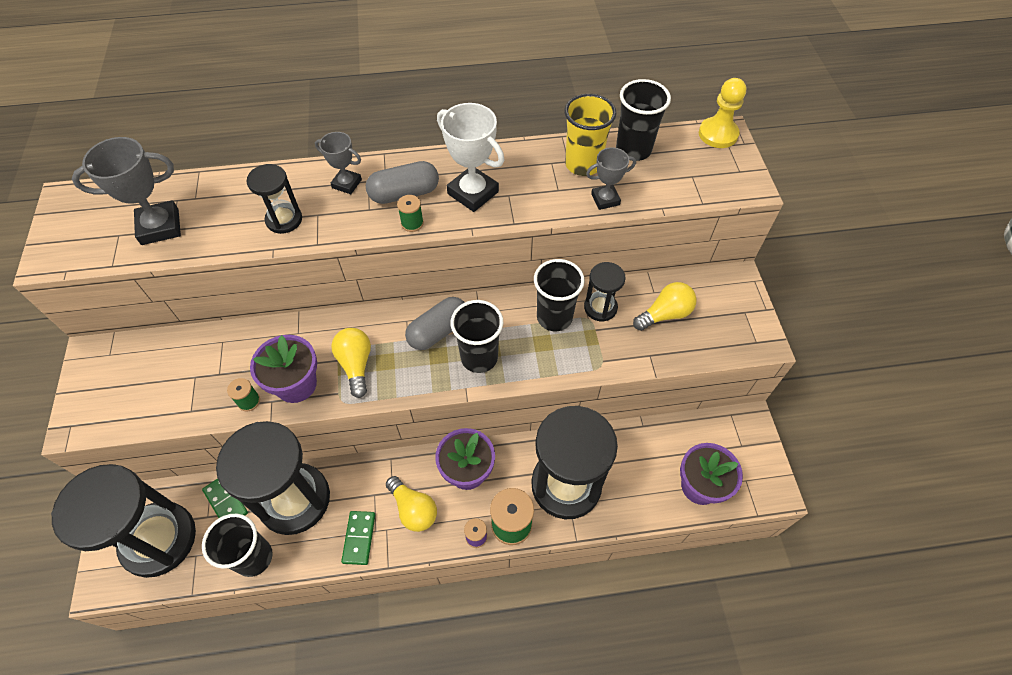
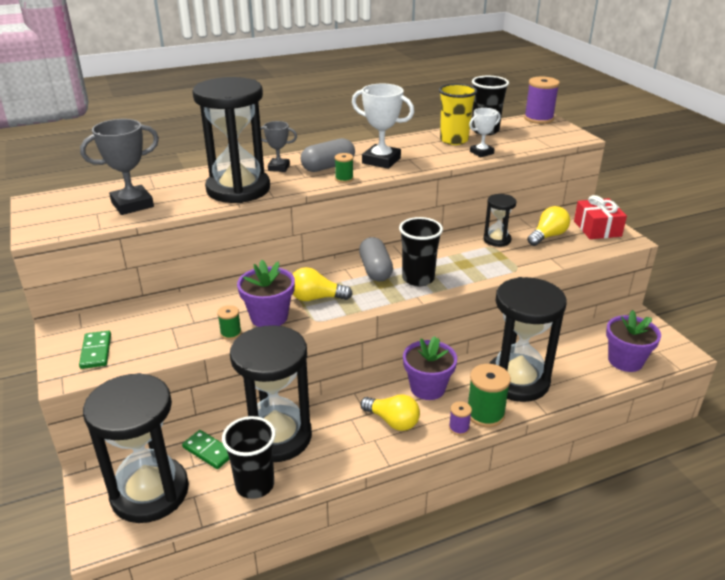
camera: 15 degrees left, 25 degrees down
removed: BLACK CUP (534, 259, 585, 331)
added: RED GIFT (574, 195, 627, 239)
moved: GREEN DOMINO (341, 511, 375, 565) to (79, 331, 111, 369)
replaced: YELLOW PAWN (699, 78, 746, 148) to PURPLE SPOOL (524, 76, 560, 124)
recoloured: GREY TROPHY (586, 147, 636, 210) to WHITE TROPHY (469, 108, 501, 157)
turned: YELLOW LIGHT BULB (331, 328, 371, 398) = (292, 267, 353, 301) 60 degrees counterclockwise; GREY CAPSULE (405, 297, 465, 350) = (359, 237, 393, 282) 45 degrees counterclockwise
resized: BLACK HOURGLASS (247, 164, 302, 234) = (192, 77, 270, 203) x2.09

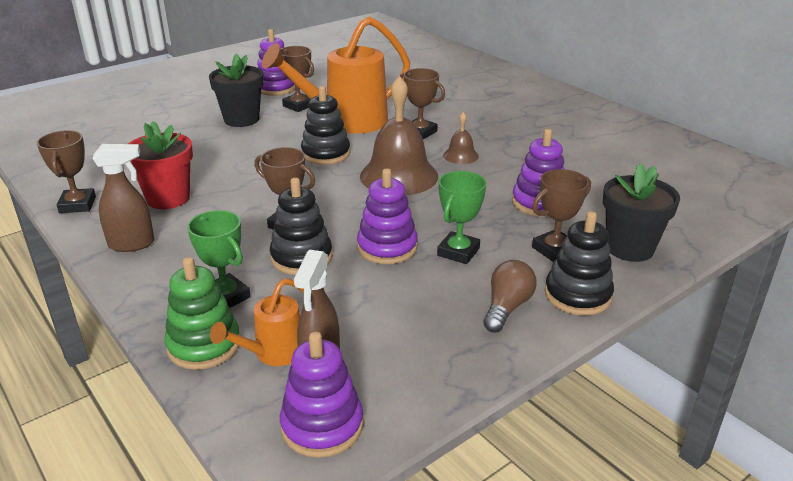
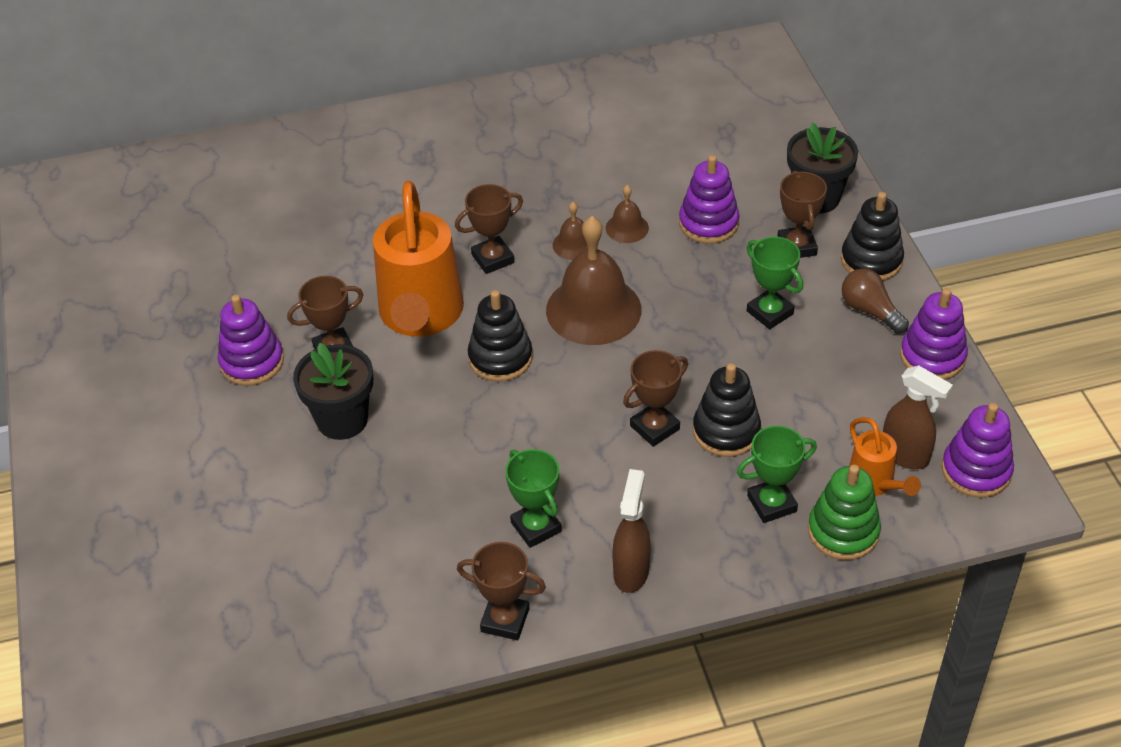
camera: 65 degrees left, 15 degrees up
added: BROWN BELL (606, 185, 649, 243)
moved: PURPLE STACKING TOY (357, 168, 418, 264) to (900, 288, 968, 380)
replaced: RED FLOWER POT (128, 121, 193, 209) to GREEN TROPHY (505, 449, 562, 548)

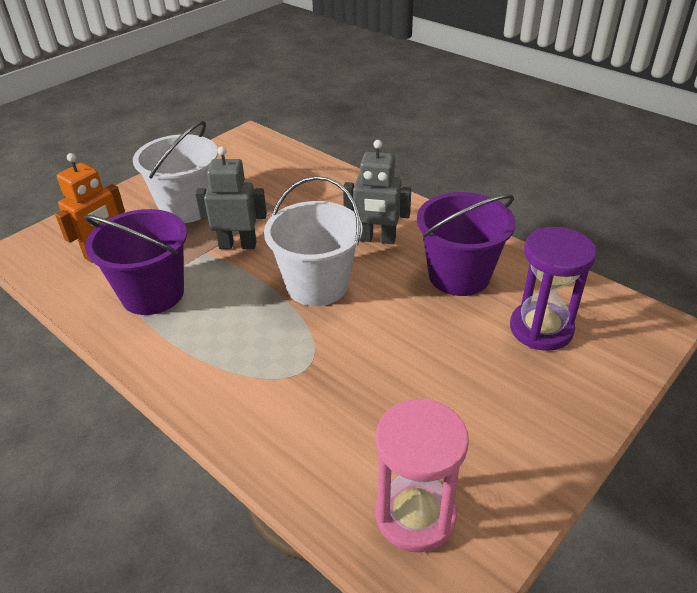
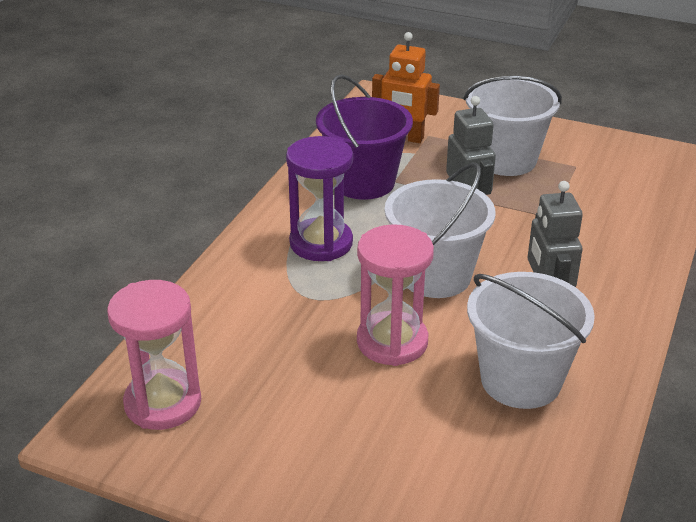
camera: 70 degrees right, 5 degrees down
added: PINK HOURGLASS (357, 224, 434, 366)
moved: PURPLE HOURGLASS (510, 227, 597, 351) to (286, 136, 353, 261)
recoloured: PURPLE BUCKET (417, 192, 516, 296) to WHITE BUCKET (467, 272, 595, 409)

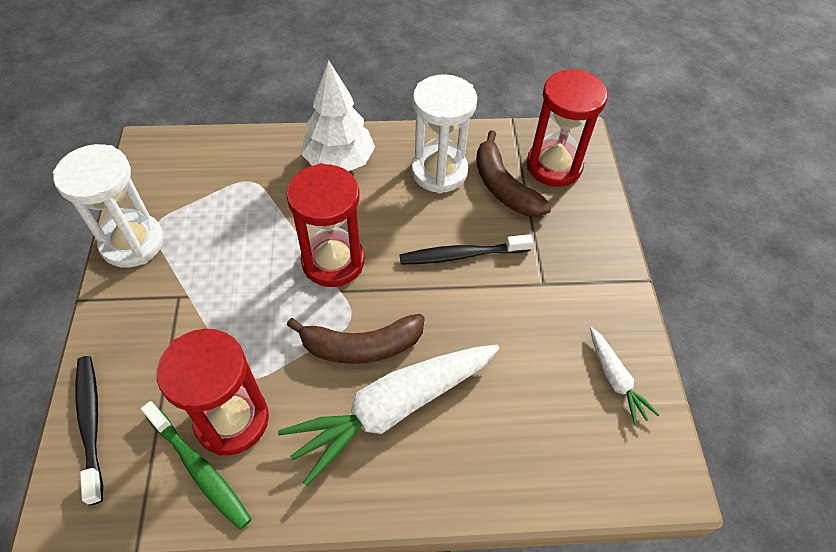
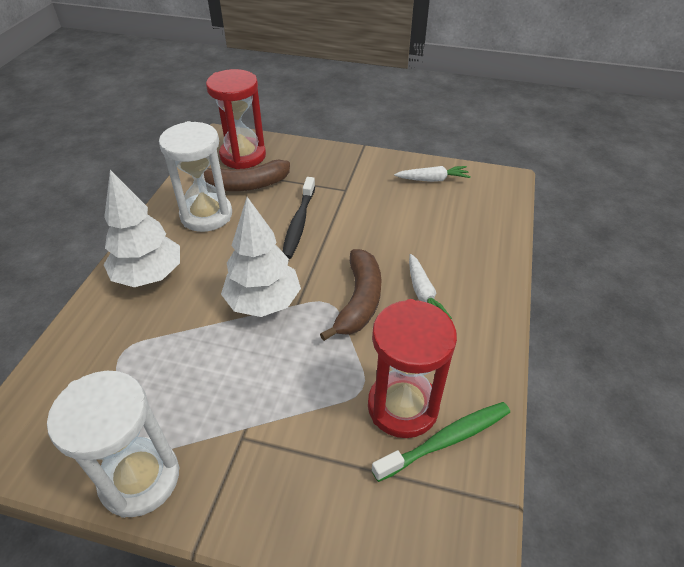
camera: 70 degrees left, 10 degrees down
removed: BLACK TOOTHBRUSH (76, 356, 103, 505)
replaced: RED HOURGLASS (286, 163, 364, 287) to WHITE TREE (221, 197, 301, 317)
resized: WHITE CARROT (278, 345, 499, 486) = (409, 254, 452, 319) x0.48

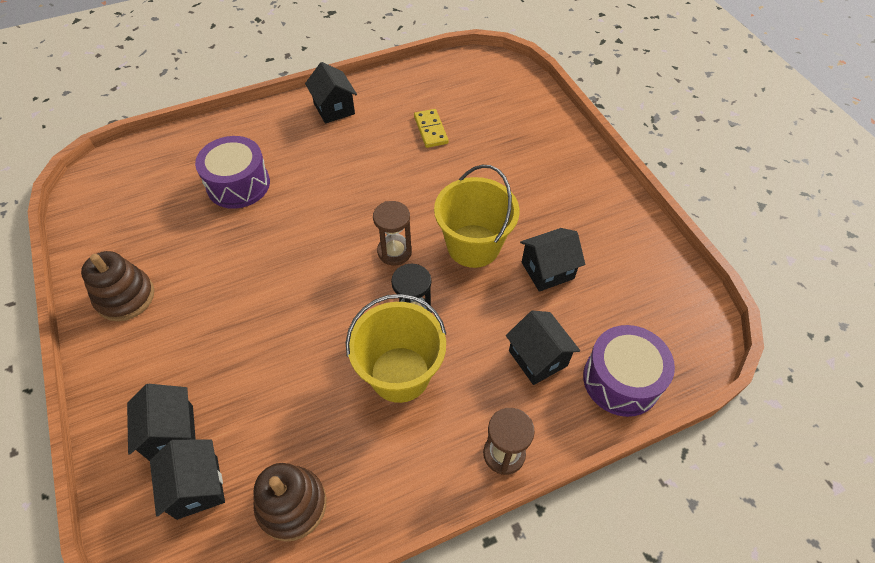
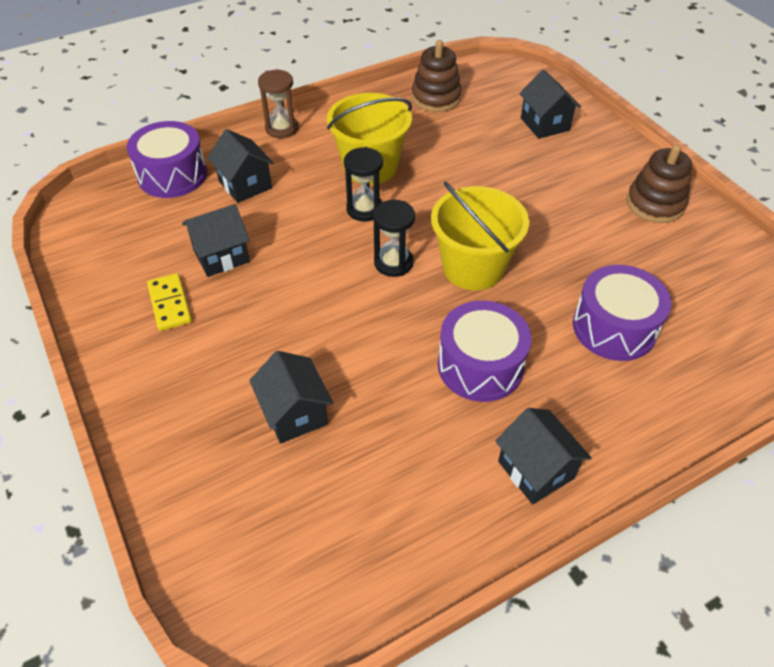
camera: 175 degrees right, 5 degrees down
added: PURPLE DRUM (438, 301, 532, 402)
moved: YELLOW DOMINO (414, 109, 449, 148) to (147, 273, 192, 331); BLACK HOUSE (150, 439, 225, 520) to (249, 351, 333, 444); YELLOW BUCKET (434, 165, 520, 268) to (431, 181, 529, 290)
recoloured: BROWN HOURGLASS (373, 201, 412, 265) to BLACK HOURGLASS (373, 200, 415, 277)

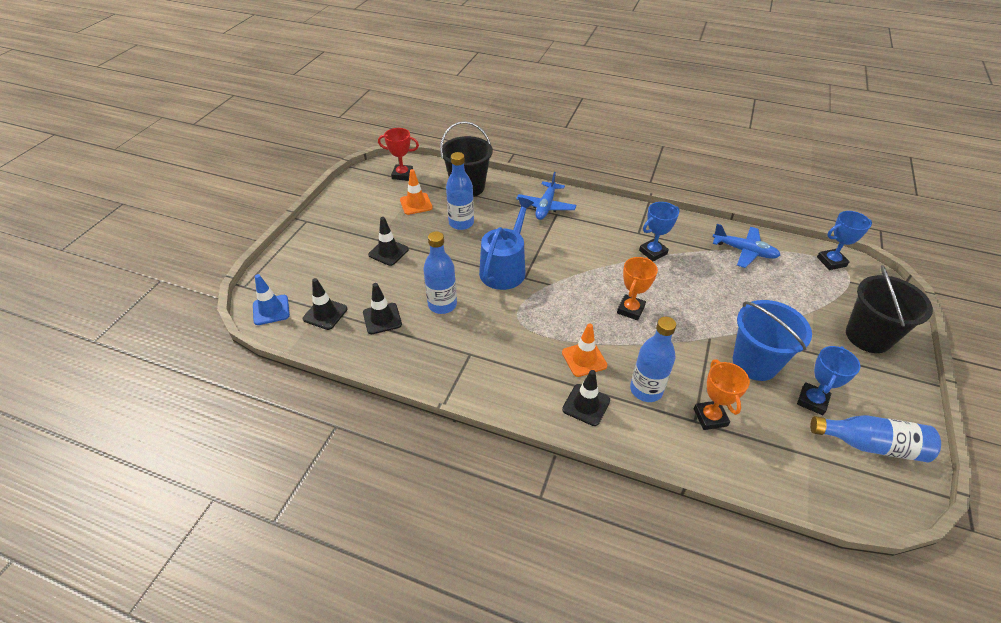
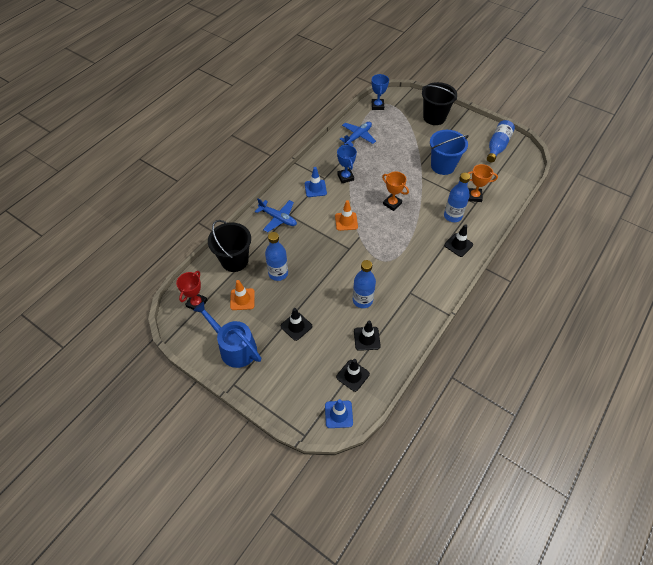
camera: 75 degrees left, 10 degrees up
removed: BLUE TROPHY (797, 346, 860, 415)
added: BLUE TRAFFIC CONE (305, 167, 327, 197)
moved: BLUE WATERING CAN (479, 197, 534, 290) to (193, 302, 261, 368); ORANGE TRAFFIC CONE (562, 324, 607, 377) to (335, 200, 358, 231)

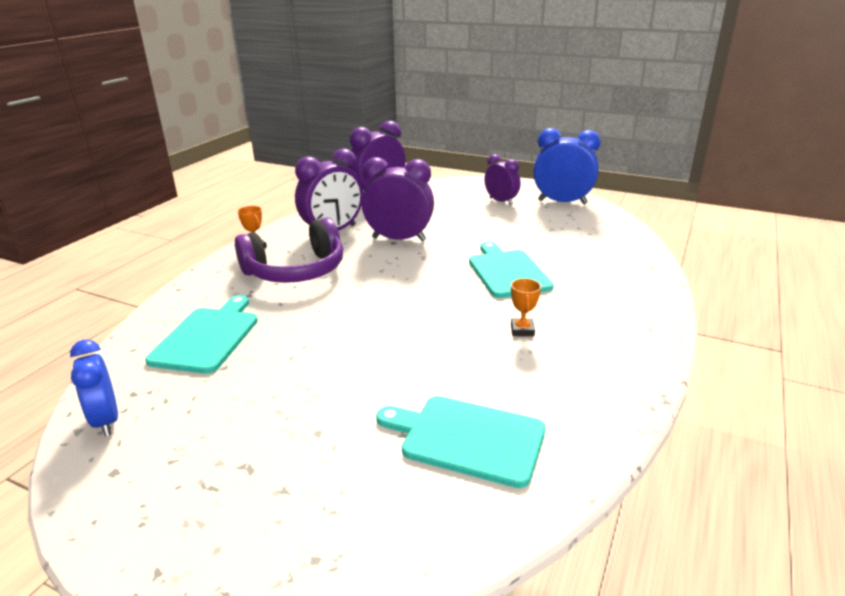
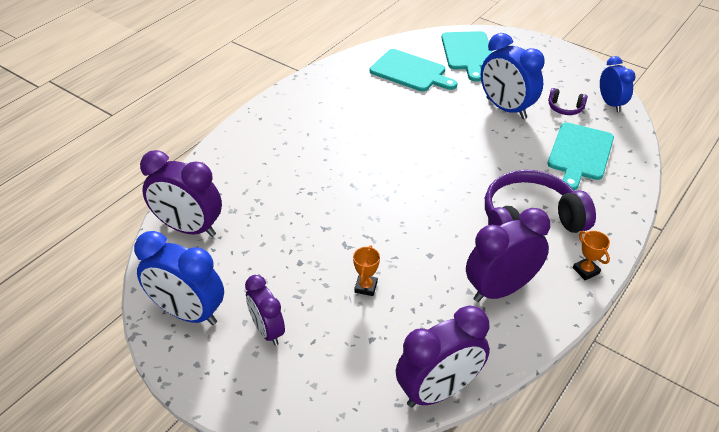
camera: 170 degrees left, 15 degrees up
added: BLUE CLOCK (481, 33, 545, 119); PURPLE HEADPHONES (548, 88, 588, 115)
moved: PURPLE CLOCK (361, 157, 434, 242) to (140, 150, 222, 237); ORANGE TROPHY (511, 278, 541, 336) to (353, 245, 380, 296); TURQUOISE CUTTING BOARD (469, 241, 554, 298) to (442, 31, 492, 82)

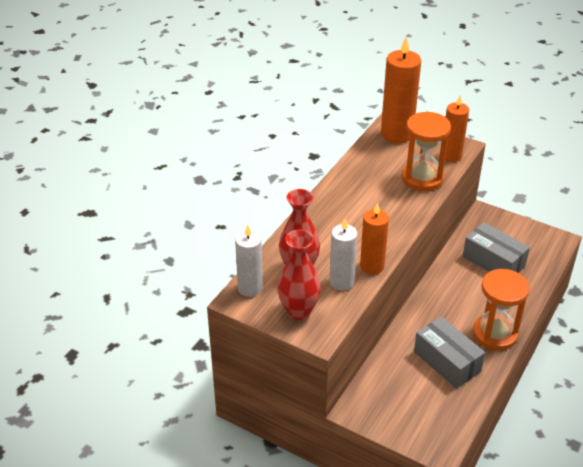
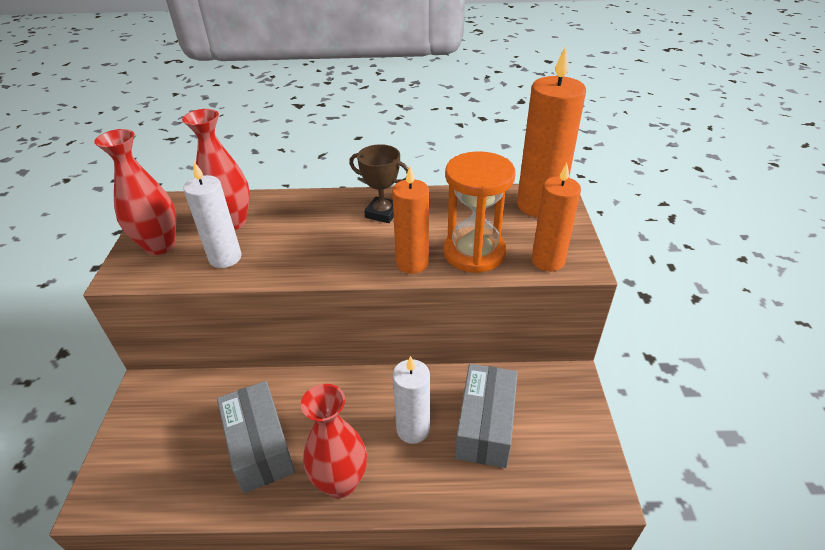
camera: 60 degrees right, 0 degrees up
added: BROWN TROPHY (349, 144, 409, 223)
moved: ORANGE CANDLE (360, 203, 389, 275) to (392, 166, 429, 274); WHITE CANDLE (235, 225, 263, 297) to (392, 356, 430, 444)
replaced: ORANGE HOURGLASS (473, 269, 530, 350) to RED VASE (301, 384, 367, 498)
turned: GREY BOX (414, 316, 485, 389) = (217, 381, 295, 493) 45 degrees counterclockwise

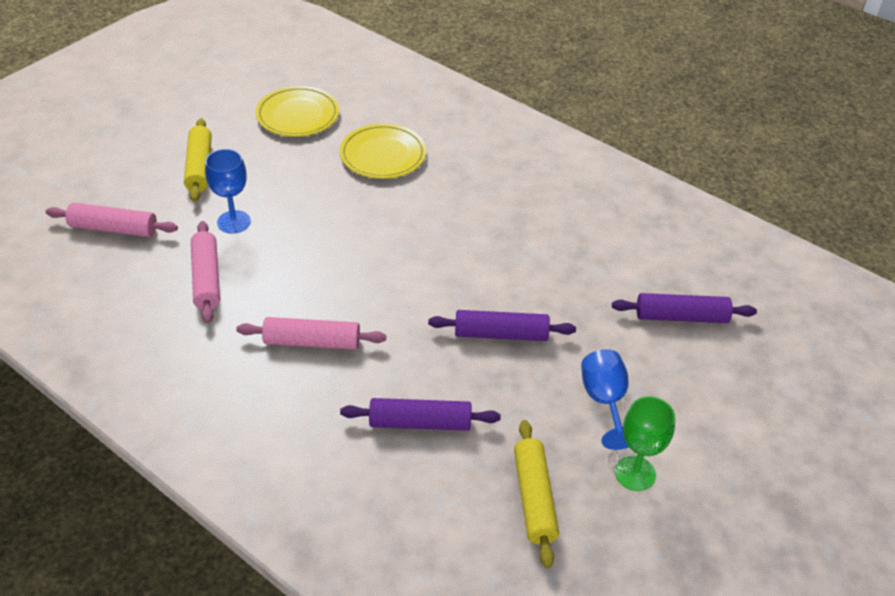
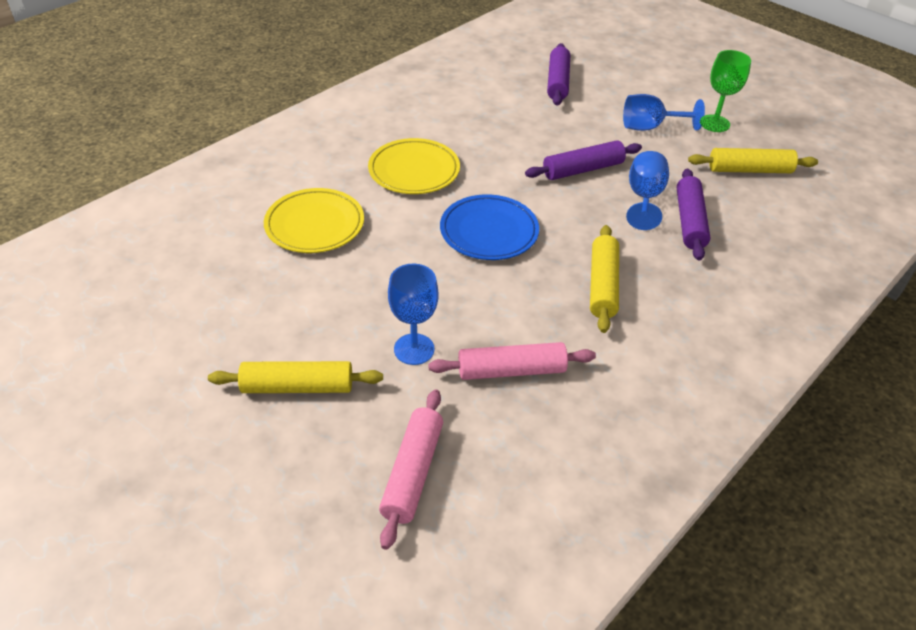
camera: 85 degrees left, 0 degrees up
added: BLUE PLATE (440, 194, 539, 260); BLUE GOBLET (626, 151, 669, 230)
moved: YELLOW PLATE (255, 86, 339, 137) to (368, 138, 460, 194)
recoloured: PINK ROLLING PIN (236, 317, 386, 350) to YELLOW ROLLING PIN (590, 225, 619, 333)
turned: PURPLE ROLLING PIN (428, 310, 576, 341) = (525, 140, 642, 180) 60 degrees clockwise

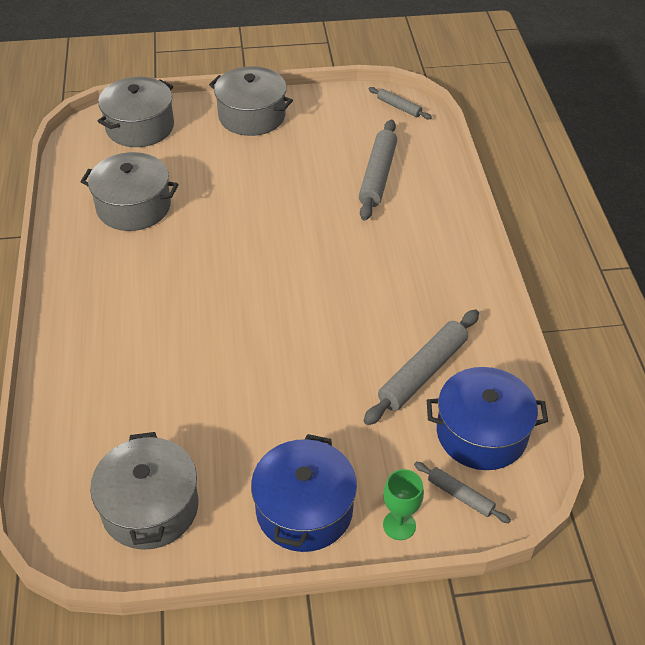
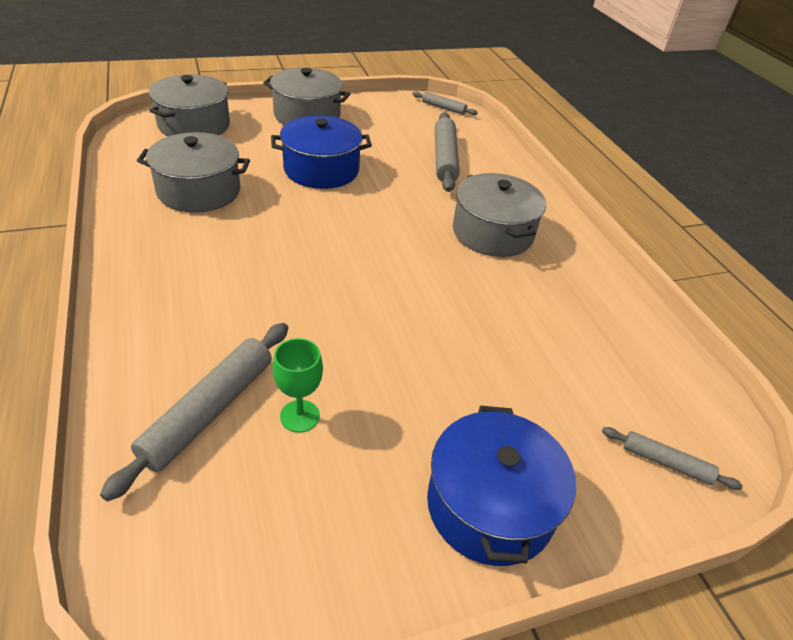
camera: 15 degrees left, 5 degrees down
moved: GREY ROLLING PIN (364, 310, 479, 425) to (100, 323, 288, 501); BLUE POT (427, 367, 548, 470) to (271, 115, 372, 189); GREEN GOBLET (383, 469, 424, 540) to (273, 338, 323, 433); GREY POT (90, 432, 199, 550) to (453, 173, 546, 257)

